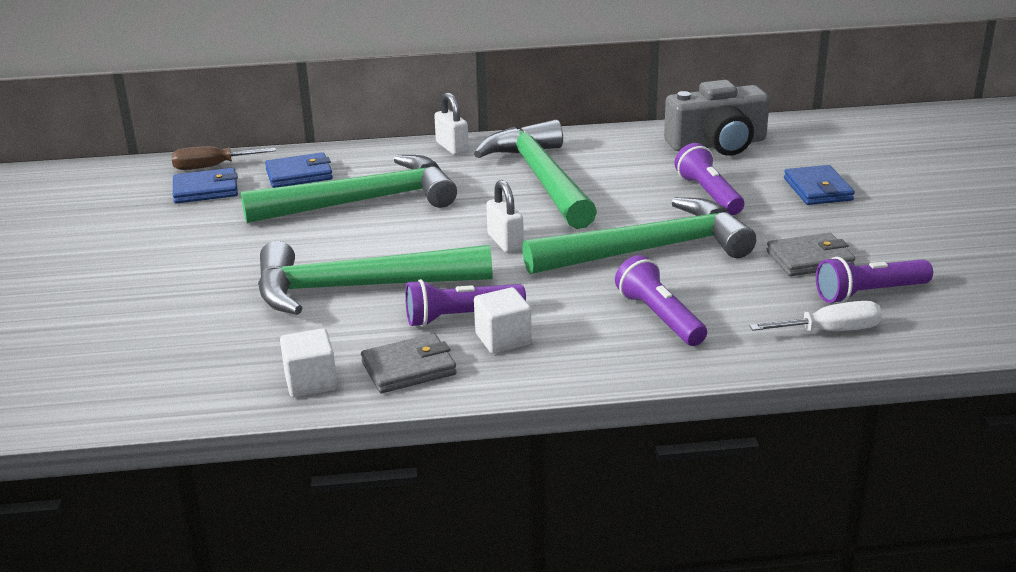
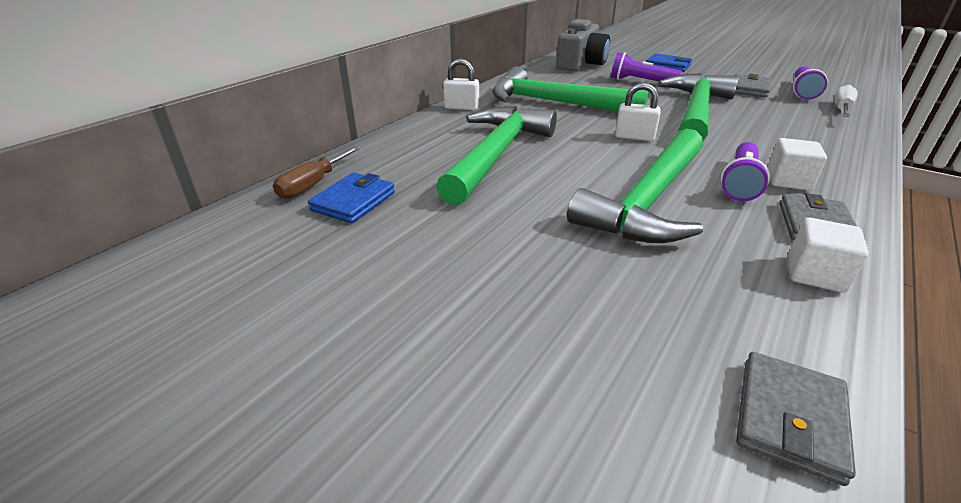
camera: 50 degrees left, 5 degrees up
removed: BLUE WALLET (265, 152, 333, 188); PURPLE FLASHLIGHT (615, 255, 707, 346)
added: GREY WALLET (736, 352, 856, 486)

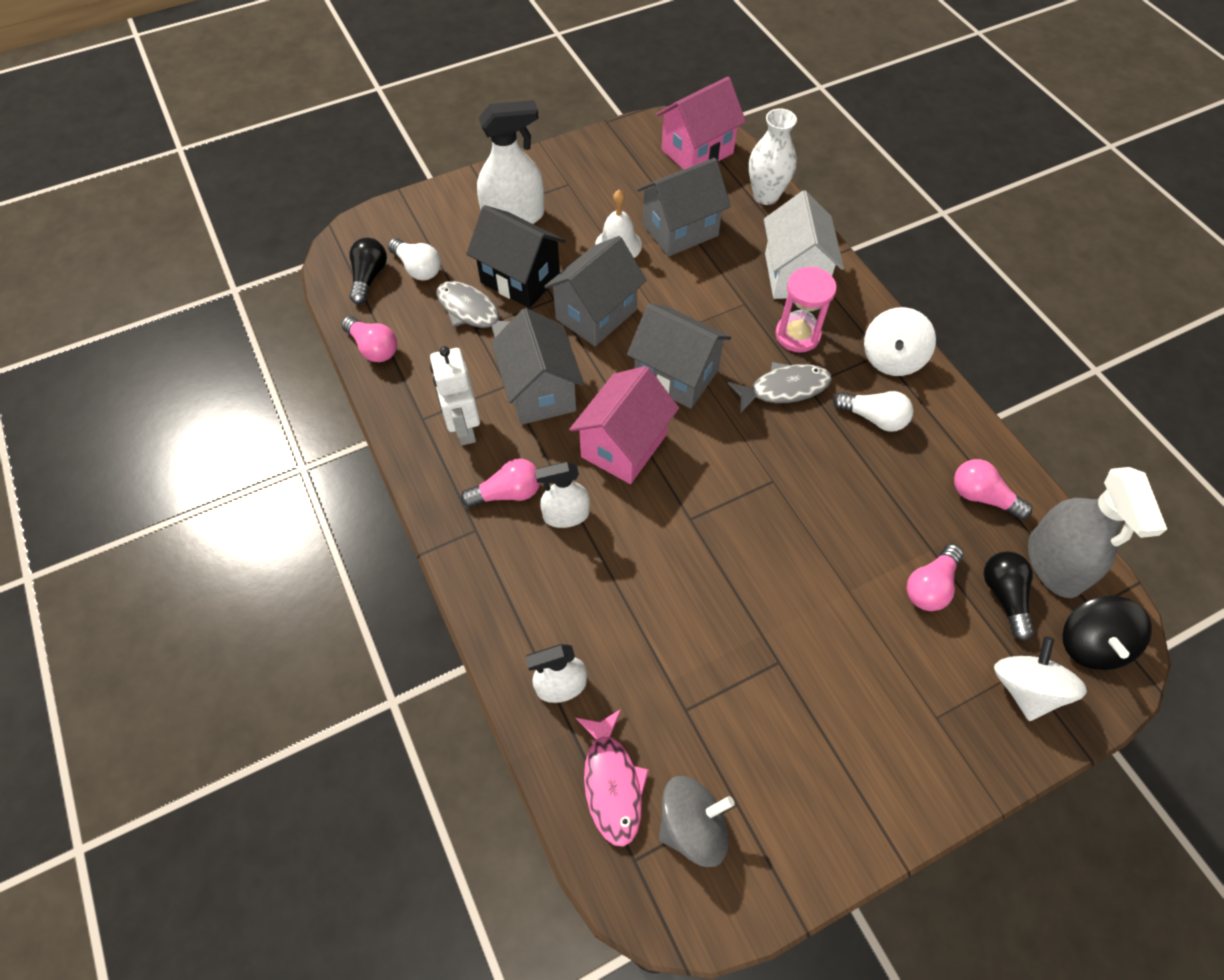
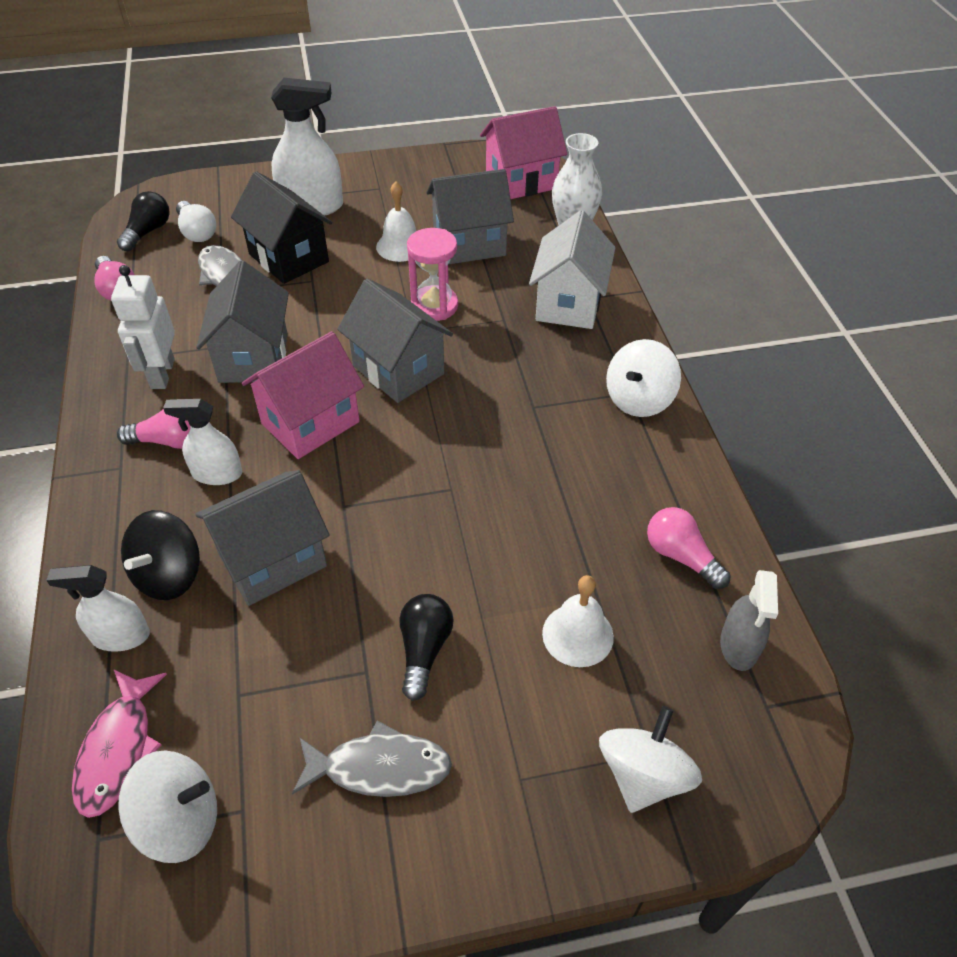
camera: 15 degrees right, 10 degrees down
removed: WHITE LIGHT BULB (833, 391, 913, 432)
moved: BLACK SPINNING TOP (1063, 596, 1152, 670) to (121, 510, 200, 600); GREY HOUSE (544, 236, 647, 346) to (195, 470, 330, 606); GREY FISH (728, 362, 832, 413) to (292, 720, 452, 797); BLACK LIGHT BULB (984, 551, 1034, 641) to (399, 594, 454, 701); PINK HOURGLASS (775, 267, 836, 353) to (407, 228, 458, 321)
replaced: PINK LIGHT BULB (907, 544, 963, 611) to WHITE BELL (542, 575, 614, 667)
recoloured: GREY SPINNING TOP (659, 776, 735, 867) to WHITE SPINNING TOP (118, 750, 217, 863)
resized: GREY SPRAY BOTTLE (1028, 467, 1167, 598) = (720, 570, 778, 671) x0.61

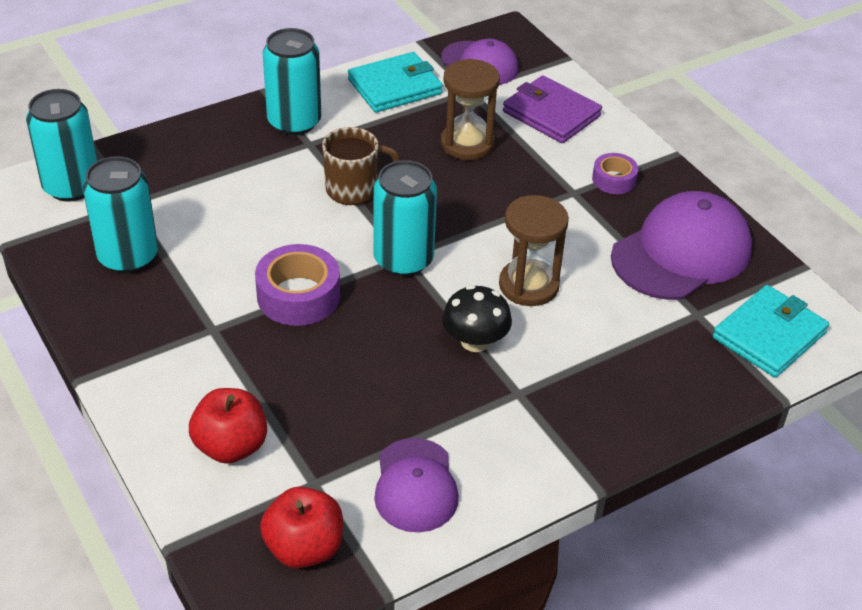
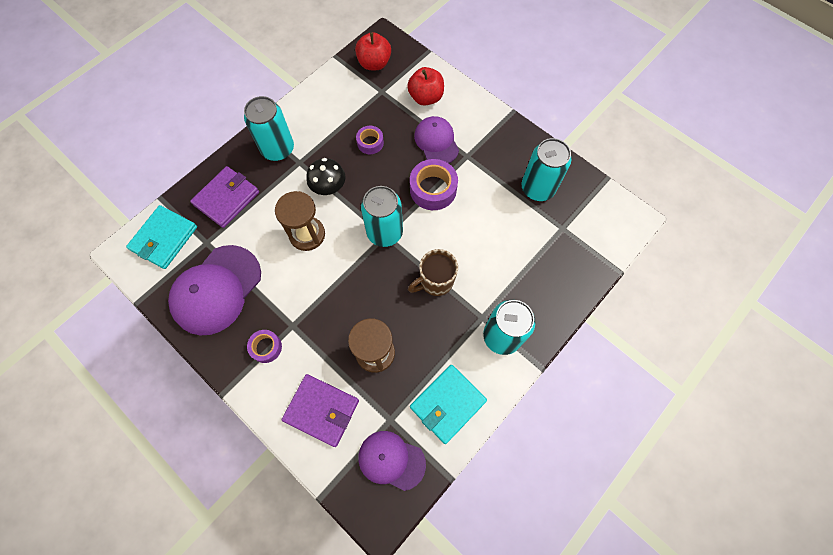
camera: 165 degrees right, 25 degrees up
added: PURPLE WALLET (190, 166, 259, 228); PURPLE TAPE (356, 126, 384, 154)
moved: TURQUOISE CAN (26, 89, 97, 202) to (244, 96, 294, 161); PURPLE CAP (374, 438, 459, 532) to (414, 116, 459, 163)

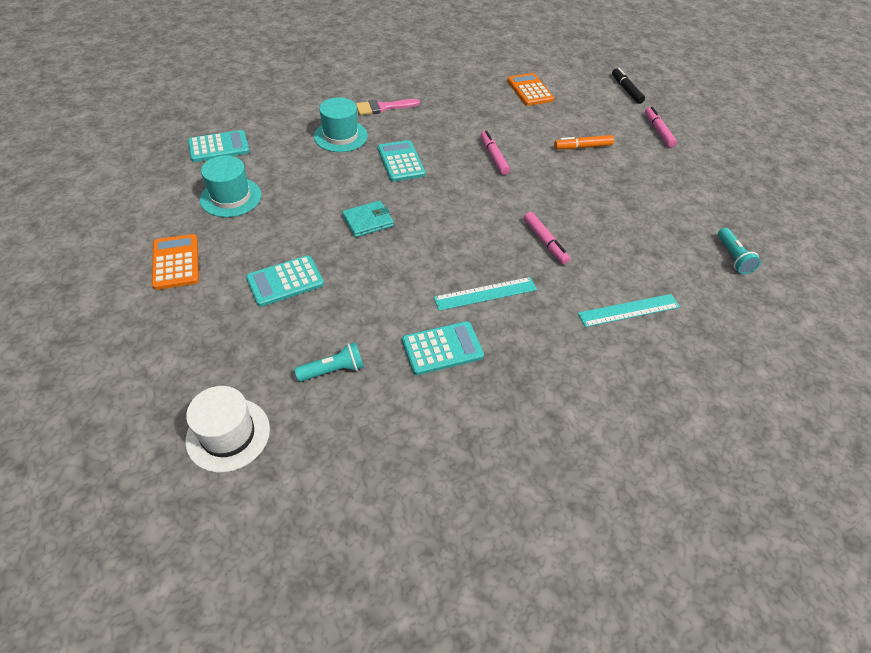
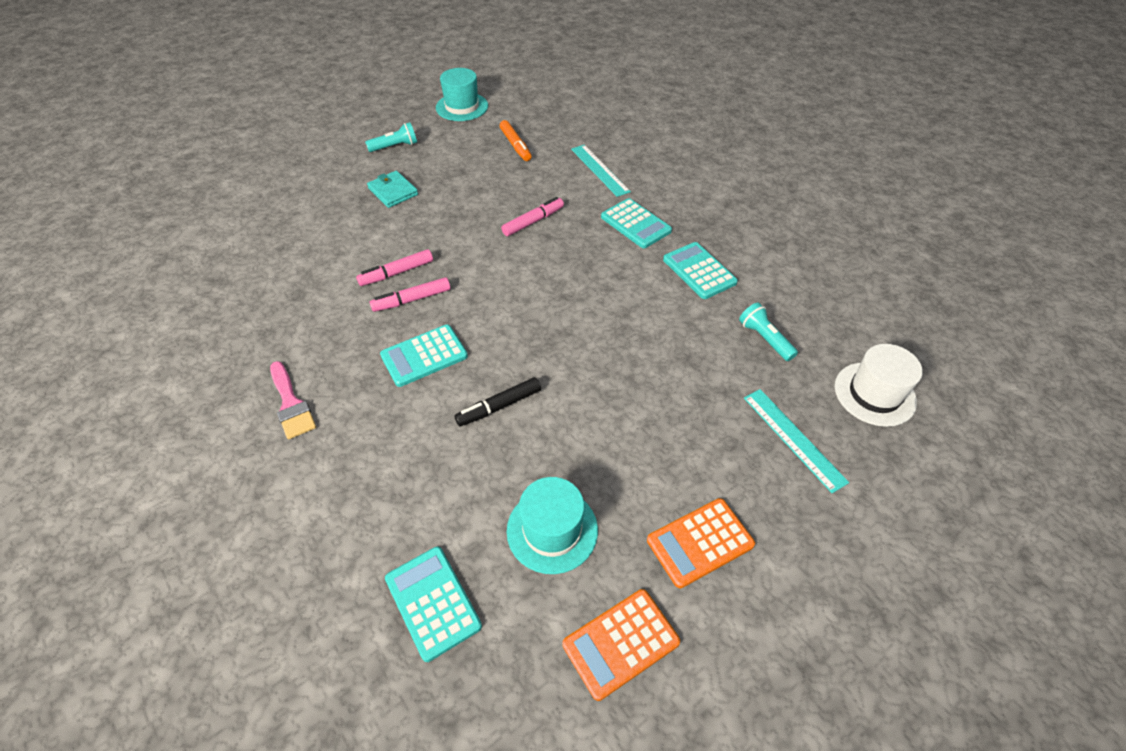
camera: 100 degrees left, 0 degrees up
moved: TURQUOISE FLASHLIGHT (718, 228, 761, 274) to (365, 122, 417, 152); TURQUOISE WALLET (342, 201, 394, 238) to (367, 171, 418, 208); PINK MARKER (645, 107, 677, 148) to (370, 277, 451, 312); TURQUOISE HAT (314, 97, 368, 152) to (436, 68, 488, 121); BLACK MARKER (612, 68, 645, 104) to (454, 377, 541, 426); ORANGE MARKER (554, 135, 614, 149) to (500, 120, 531, 161); ORANGE CALCULATOR (507, 73, 554, 106) to (563, 589, 680, 701); TURQUOISE CALCULATOR (246, 255, 324, 307) to (601, 198, 672, 248); TURQUOISE RULER (433, 277, 537, 311) to (744, 389, 849, 493)

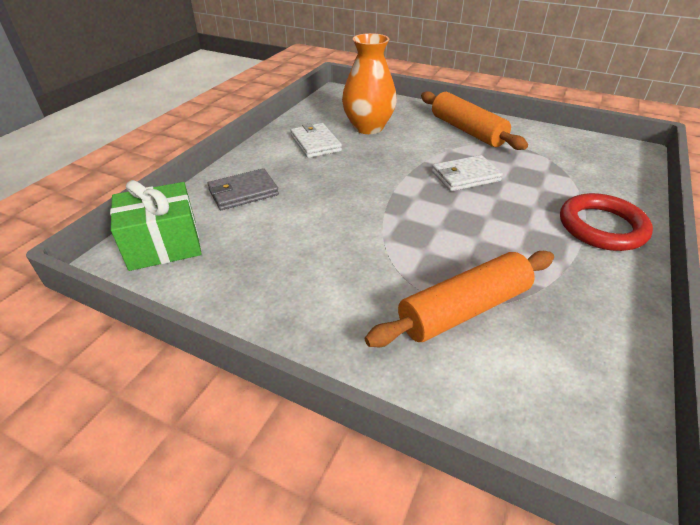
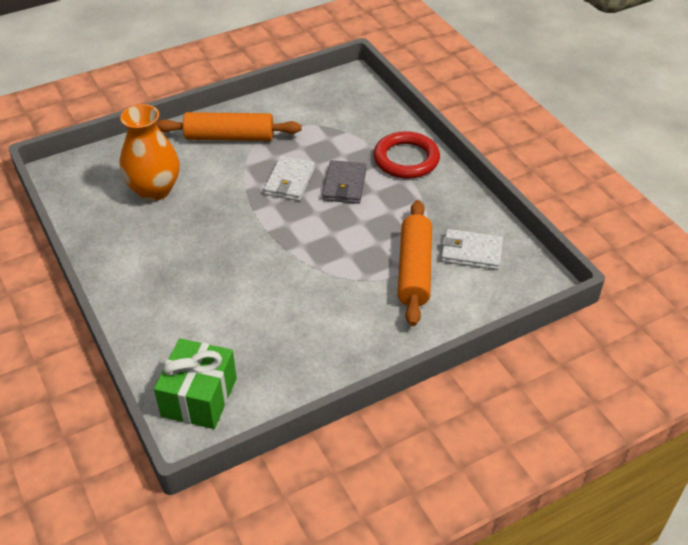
camera: 55 degrees left, 5 degrees up
moved: GREY WALLET (208, 168, 279, 210) to (322, 160, 367, 204); WHITE WALLET (291, 123, 342, 158) to (441, 229, 503, 270)

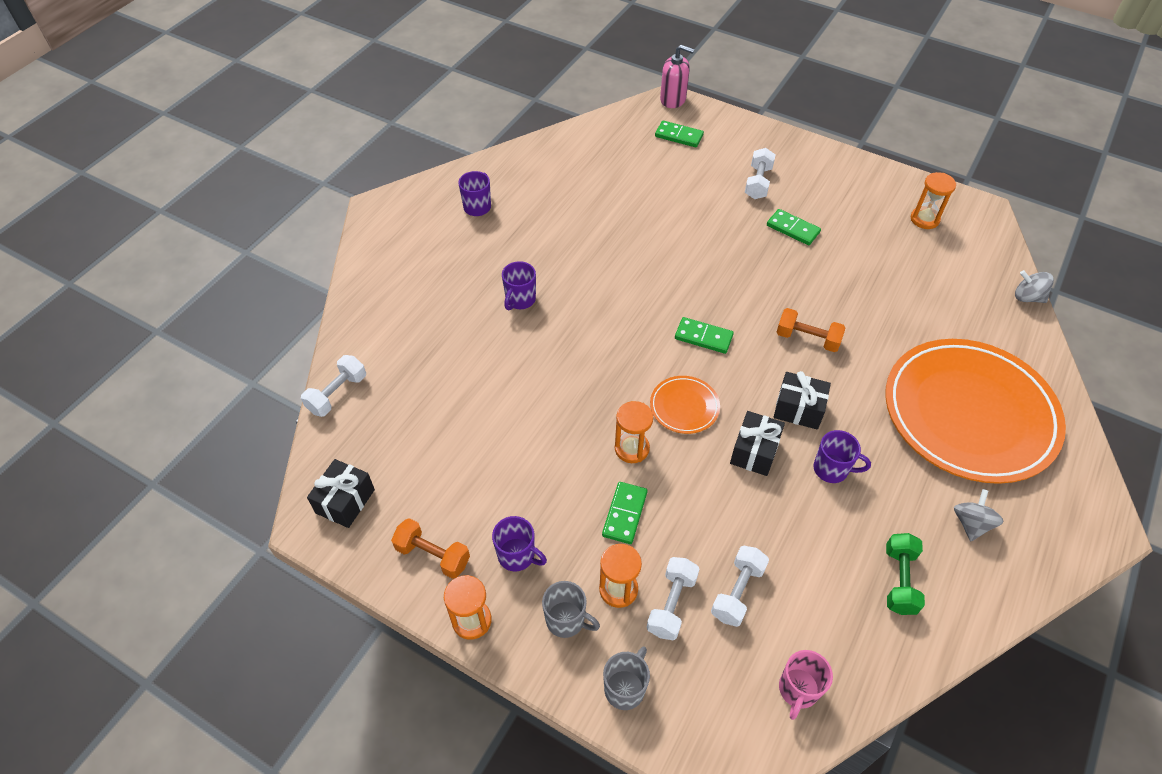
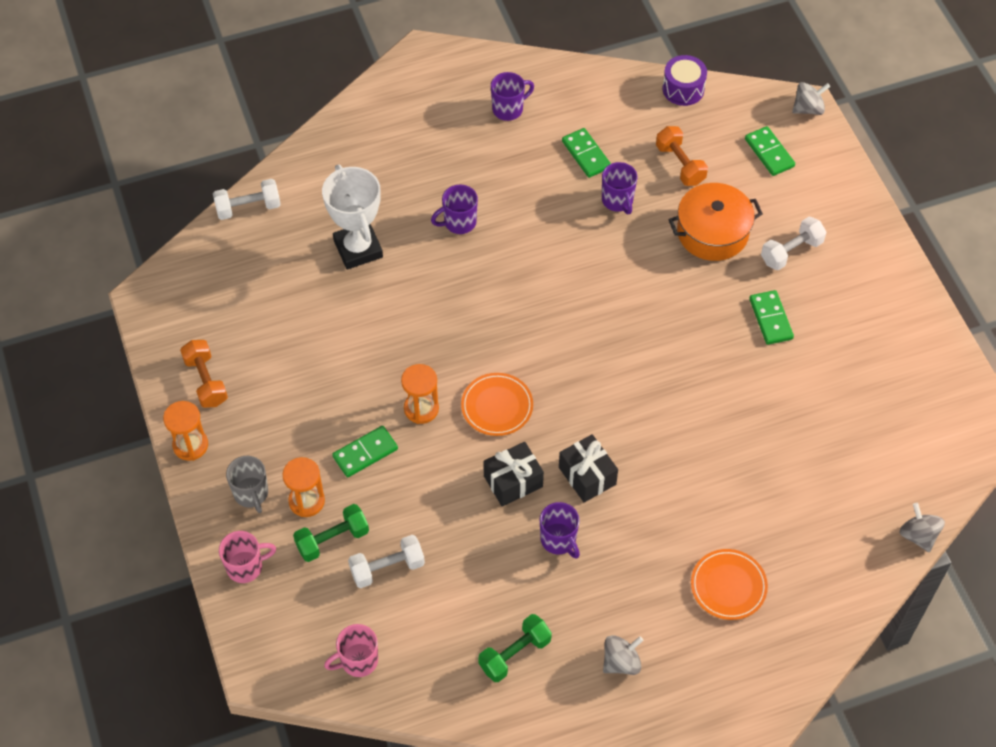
camera: 40 degrees right, 5 degrees up
removed: BLACK GIFT (307, 459, 375, 528); ORANGE HOURGLASS (911, 172, 956, 229)
added: WHITE TROPHY (322, 165, 383, 269); PURPLE DRUM (662, 55, 707, 106); ORANGE POT (668, 183, 763, 261)
moved: GREEN DOMINO (675, 317, 734, 354) to (562, 128, 611, 178); PURPLE MUG (492, 516, 547, 571) to (602, 162, 638, 214); ORANGE DUMBBELL (776, 308, 846, 352) to (656, 126, 708, 186)
replaced: PINK SOAP DISPENSER (660, 45, 694, 108) to GREY SPINNING TOP (792, 82, 830, 115)
recoloured: GREY MUG (603, 646, 650, 710) to PINK MUG (219, 531, 276, 583); WHITE DUMBBELL (647, 557, 700, 640) to GREEN DUMBBELL (293, 504, 369, 562)
resized: ORANGE PLATE (885, 339, 1066, 484) = (691, 549, 768, 620) x0.41

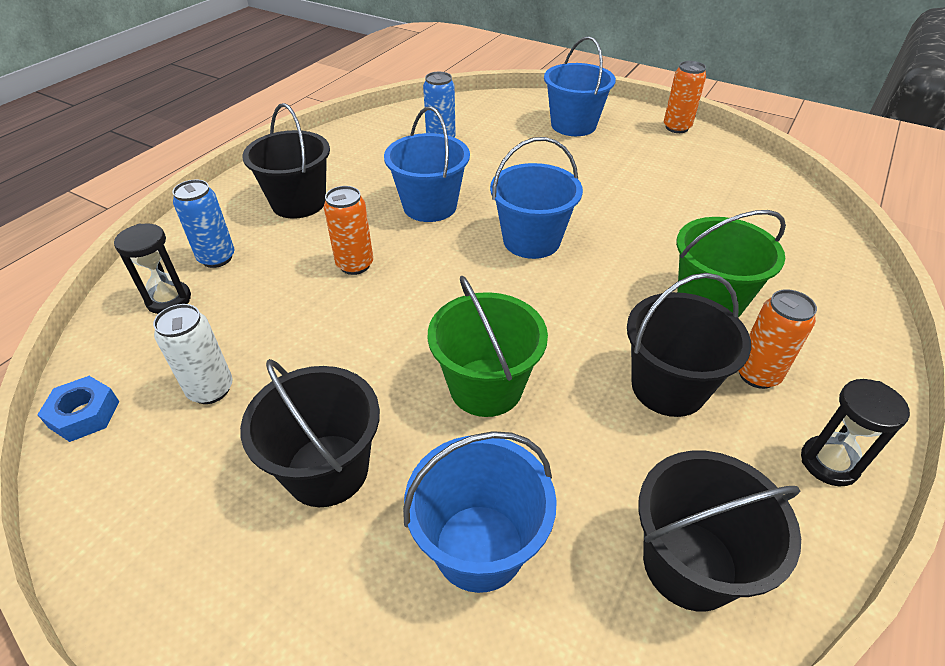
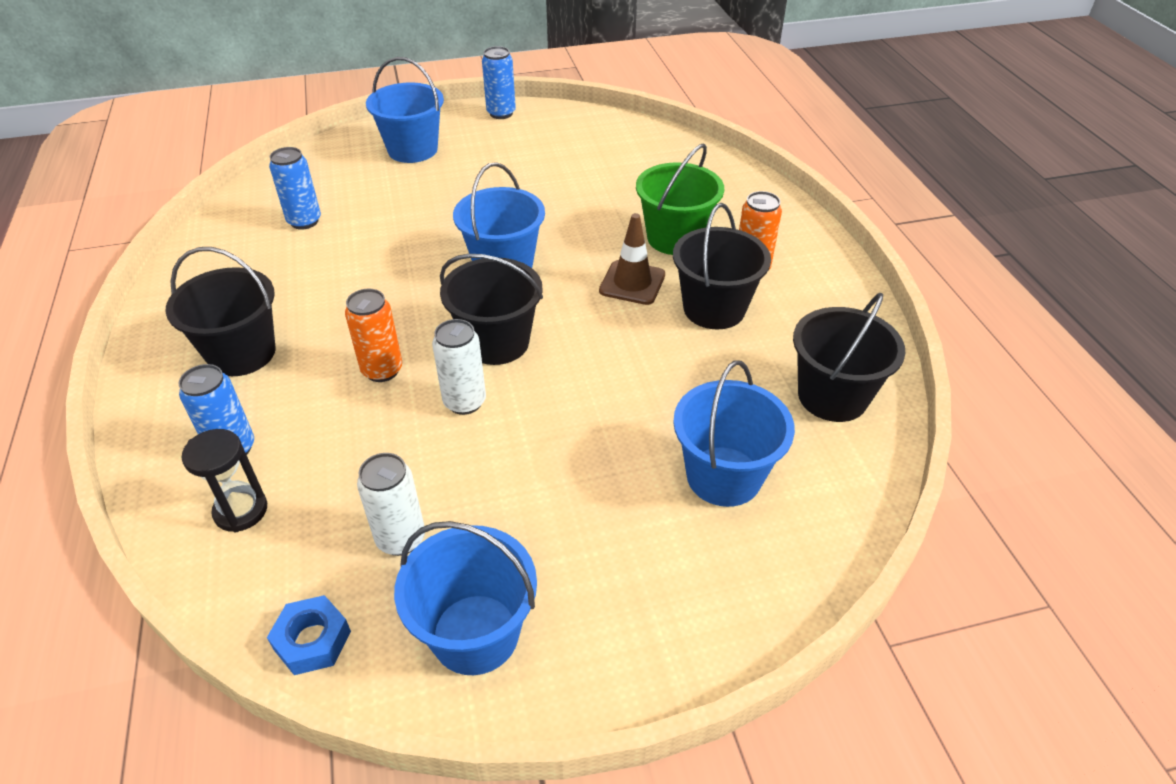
camera: 45 degrees left, 0 degrees up
removed: GREEN BUCKET (428, 276, 548, 417); BLACK HOURGLASS (801, 379, 910, 487)
added: WHITE CAN (432, 319, 486, 415); BROWN TRAFFIC CONE (599, 213, 665, 305)
moved: BLUE BUCKET (384, 106, 470, 222) to (394, 521, 537, 675); BLACK BUCKET (240, 359, 380, 507) to (440, 254, 543, 365)
recoloured: ORANGE CAN (664, 61, 706, 133) to BLUE CAN (482, 46, 516, 119)

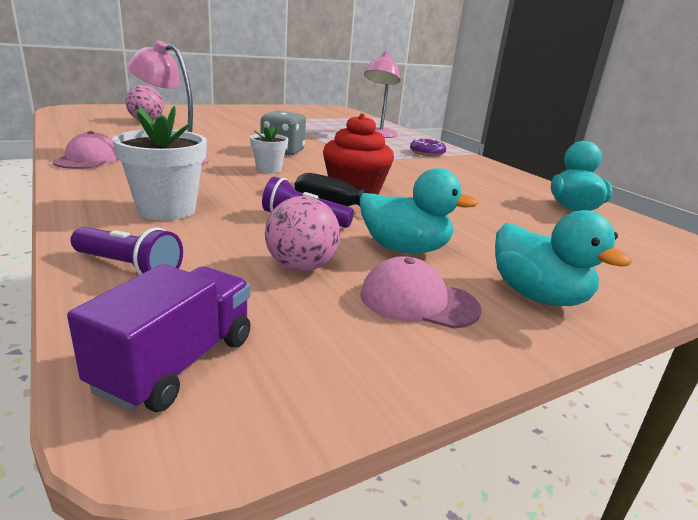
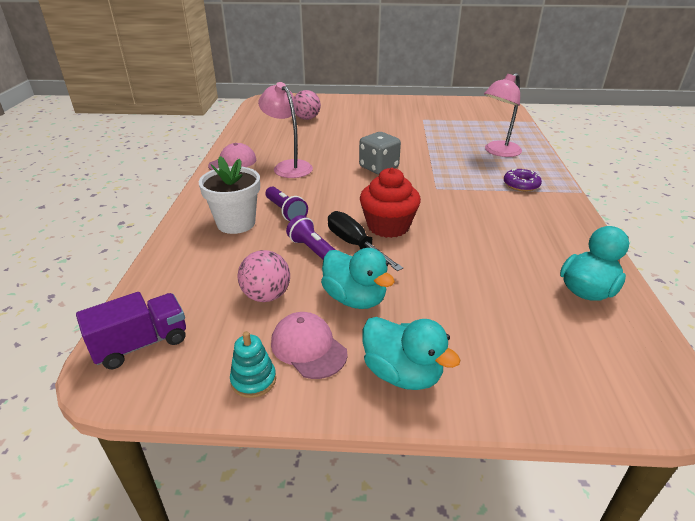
camera: 35 degrees right, 10 degrees up
removed: WHITE FLOWER POT (250, 123, 288, 173)
added: TURQUOISE STACKING TOY (230, 331, 276, 398)
moved: PURPLE FLASHLIGHT (70, 227, 183, 275) to (265, 187, 308, 221)
turned: TURQUOISE DUCK (495, 210, 632, 306) = (363, 317, 461, 390) 45 degrees counterclockwise

